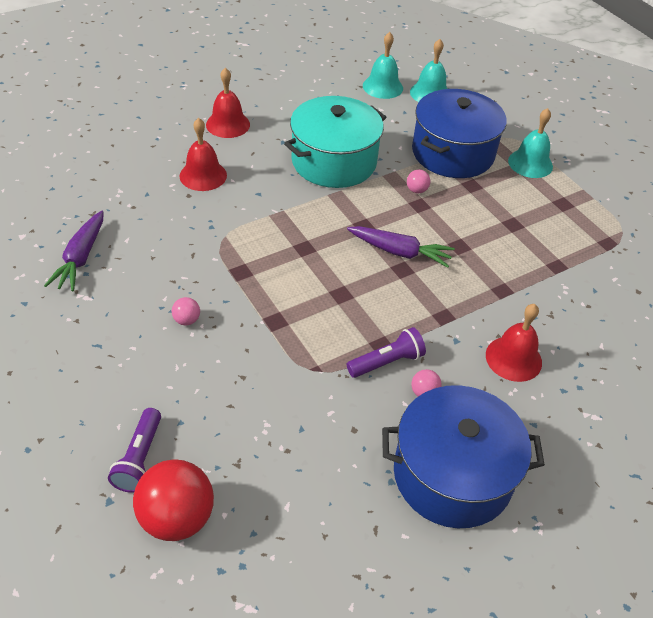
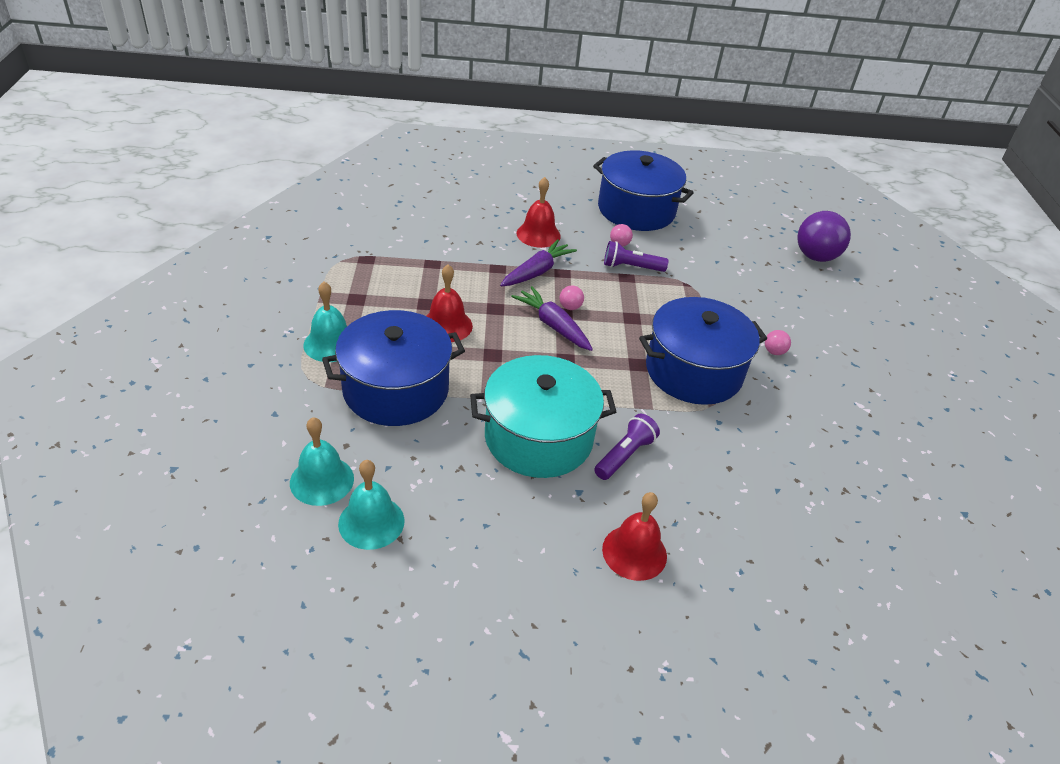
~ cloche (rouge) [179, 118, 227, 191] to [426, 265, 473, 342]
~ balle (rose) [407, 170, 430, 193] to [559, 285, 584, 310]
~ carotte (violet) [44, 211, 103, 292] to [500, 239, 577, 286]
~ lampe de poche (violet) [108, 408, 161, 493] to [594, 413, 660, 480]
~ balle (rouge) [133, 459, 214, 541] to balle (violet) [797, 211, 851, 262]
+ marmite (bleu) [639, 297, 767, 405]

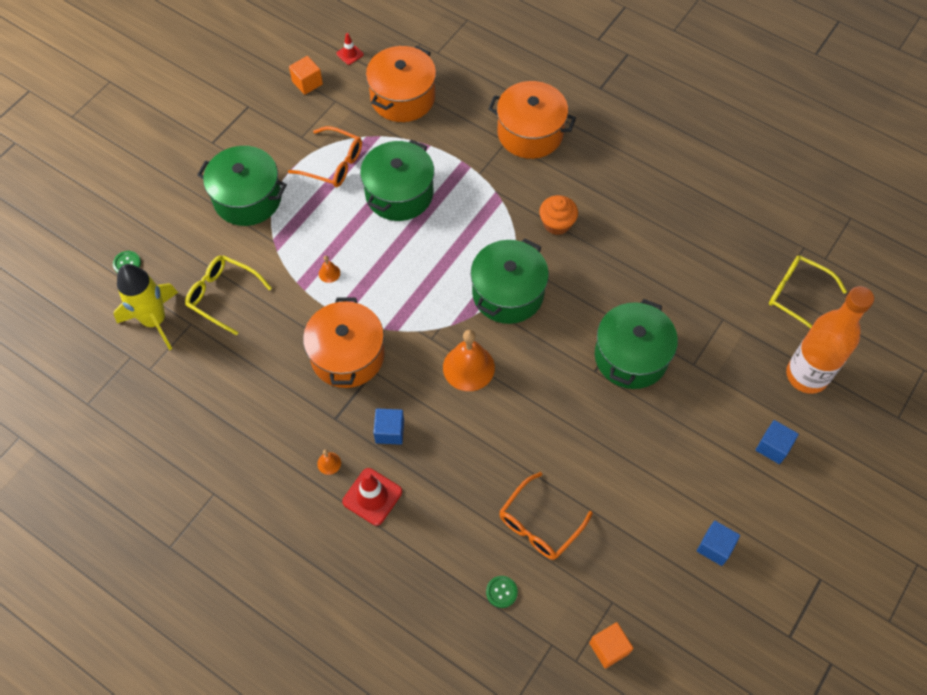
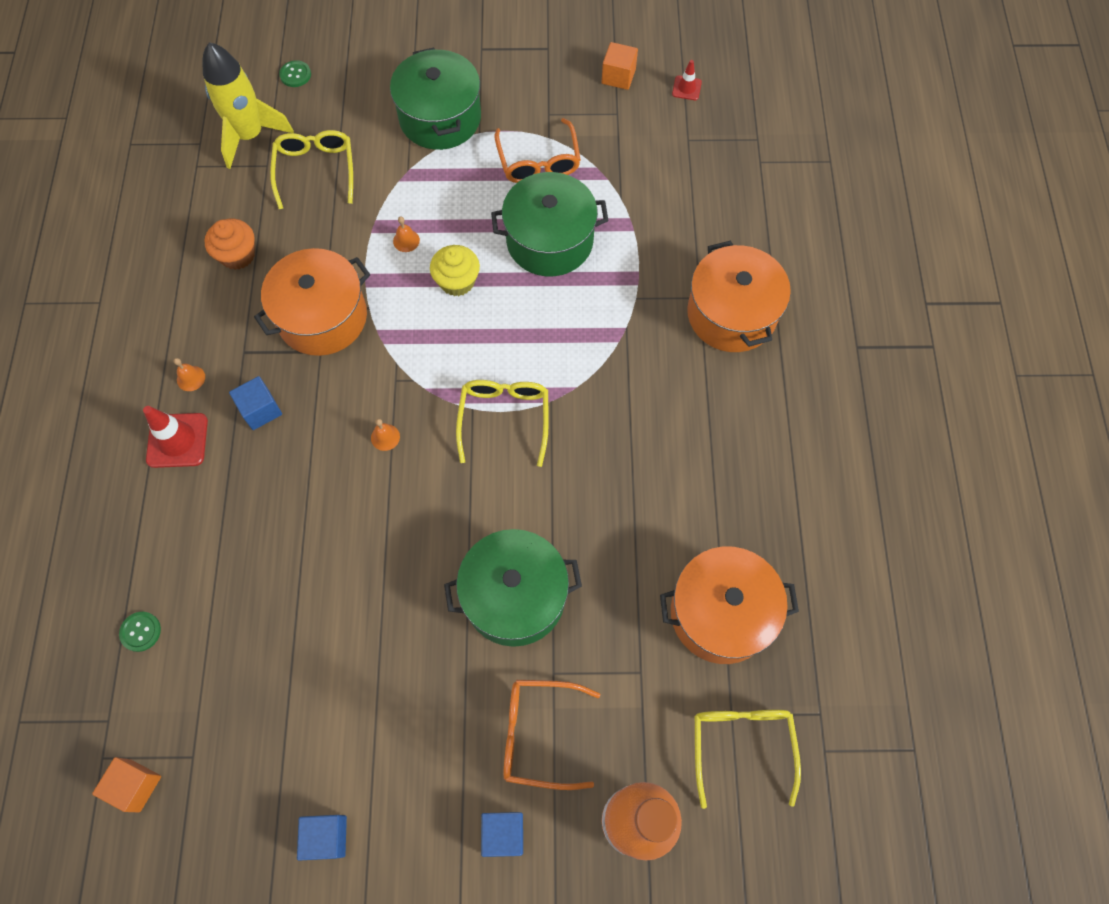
~ marmite (orange) [366, 46, 436, 122] to [660, 546, 799, 664]
~ muffin (orange) [539, 195, 578, 235] to [204, 219, 255, 270]
~ marmite (vert) [471, 238, 549, 324] to lunettes (jaune) [456, 380, 549, 467]
~ cloche (orange) [443, 330, 495, 391] = [371, 419, 400, 451] x0.44
~ lunettes (orange) [499, 472, 593, 560] to [503, 680, 600, 790]
+ muffin (jaune) [430, 245, 480, 296]

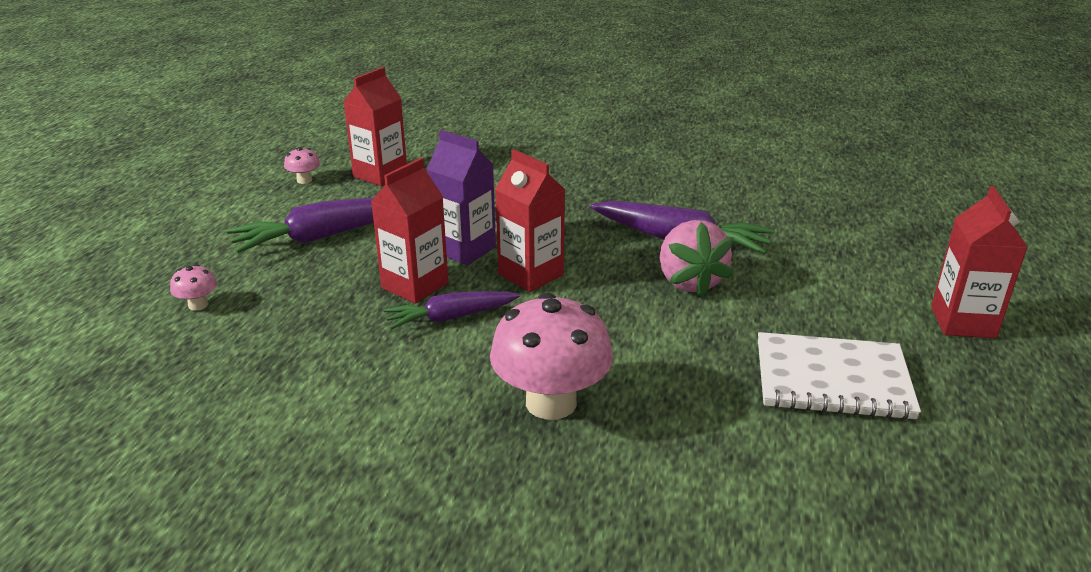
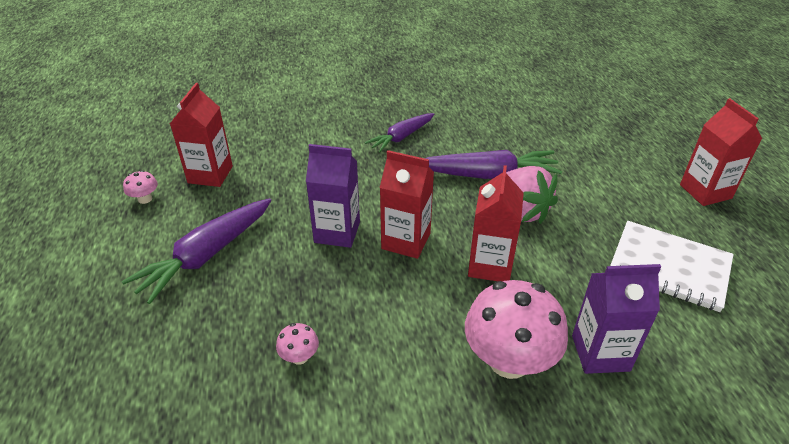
~ brique de lait (rouge) [371, 158, 448, 304] to [468, 165, 524, 281]
~ champignon (rose) [170, 264, 217, 311] to [276, 323, 319, 365]
~ carotte (violet) [383, 291, 520, 329] to [365, 113, 434, 153]
~ carnet (blanc) [758, 332, 921, 420] = [610, 221, 734, 312] 45 degrees clockwise
+ brique de lait (violet) [572, 264, 661, 374]

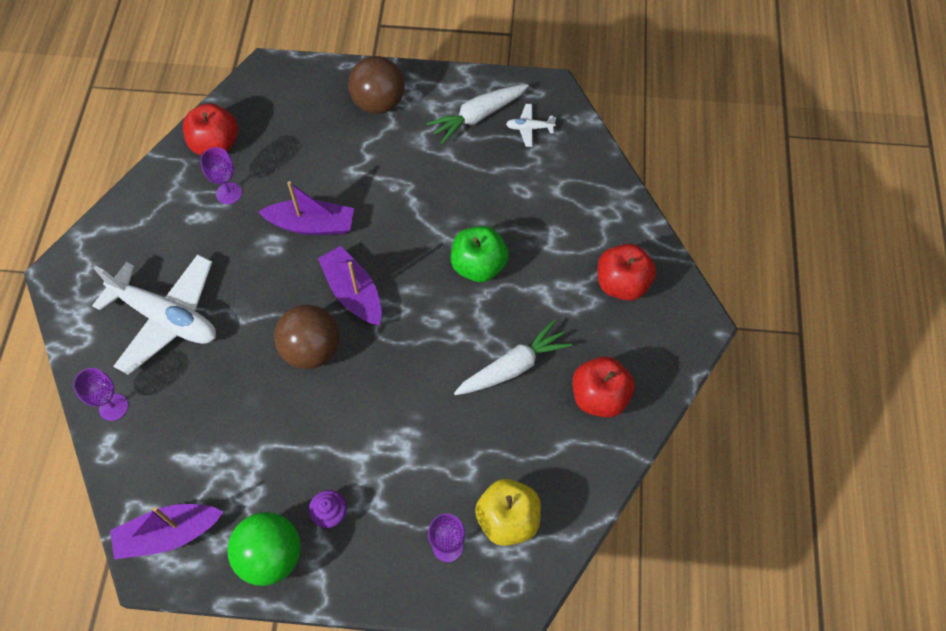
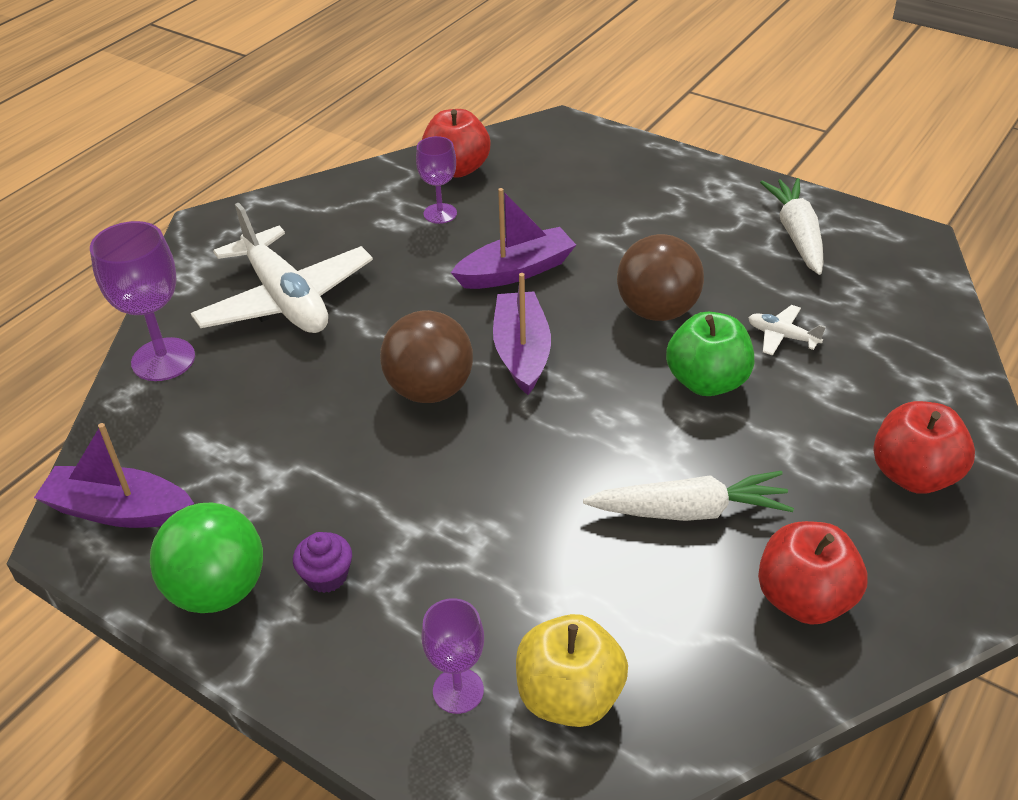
~ balle (marron) [348, 56, 405, 114] to [617, 234, 704, 321]
~ carotte (blanc) [426, 84, 529, 144] = [760, 178, 823, 275] 90 degrees clockwise
~ avion (blanc) [506, 104, 556, 147] to [748, 305, 826, 356]
~ bateau (violet) [259, 181, 354, 235] = [451, 188, 576, 289] 60 degrees counterclockwise
~ verre à pied (violet) [73, 368, 128, 421] = [90, 221, 195, 381] x1.62

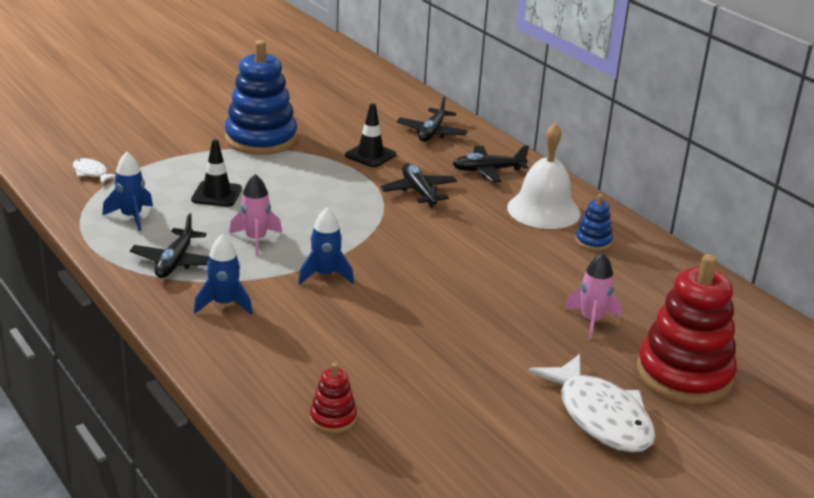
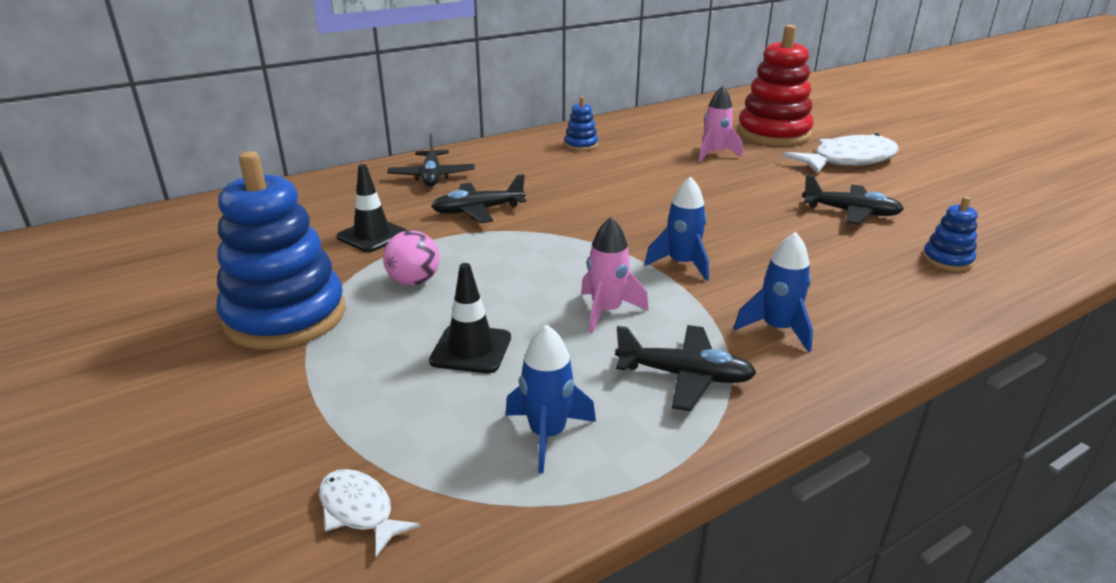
~ avion (noir) [397, 96, 468, 142] to [802, 174, 904, 225]
- cloche (blanc) [507, 123, 581, 229]
~ poisson (blanc) [73, 158, 115, 185] = [319, 469, 420, 557] 90 degrees clockwise
~ jouet à empiler (rouge) [310, 363, 357, 433] to jouet à empiler (bleu) [922, 197, 978, 271]
+ balle (rose) [383, 230, 439, 286]

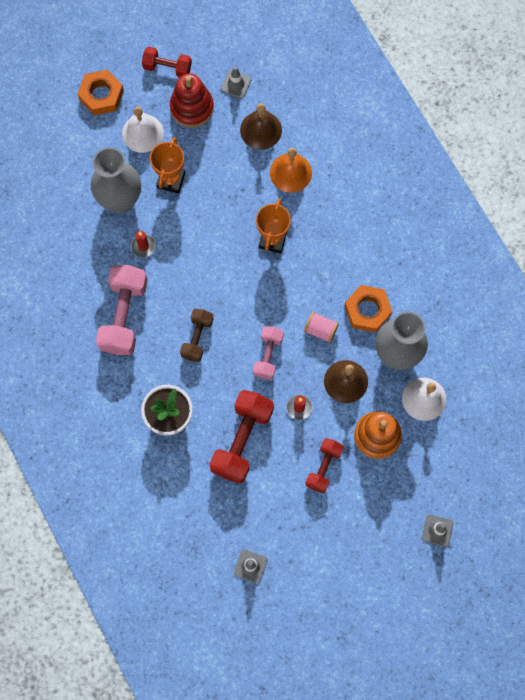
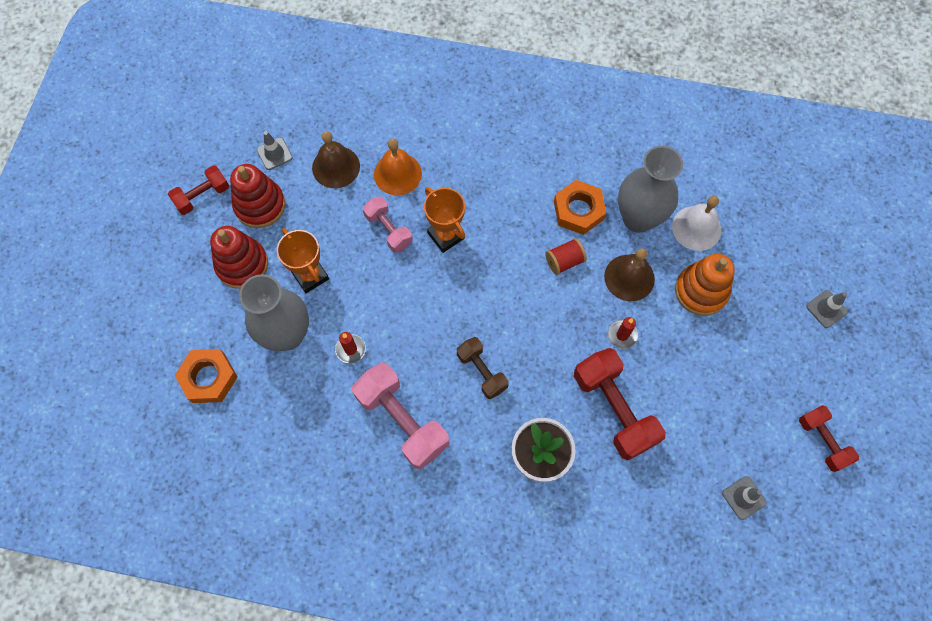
~ écrou (orange) [78, 70, 124, 115] to [175, 349, 238, 403]
~ cloche (blanc) [122, 107, 164, 153] to jouet à empiler (rouge) [210, 226, 268, 289]
~ bobine (rose) [304, 312, 339, 343] to bobine (rouge) [545, 238, 587, 275]
~ haltère (rose) [253, 326, 284, 380] to [363, 196, 413, 253]
~ haltère (rouge) [305, 438, 344, 493] to [799, 405, 859, 472]

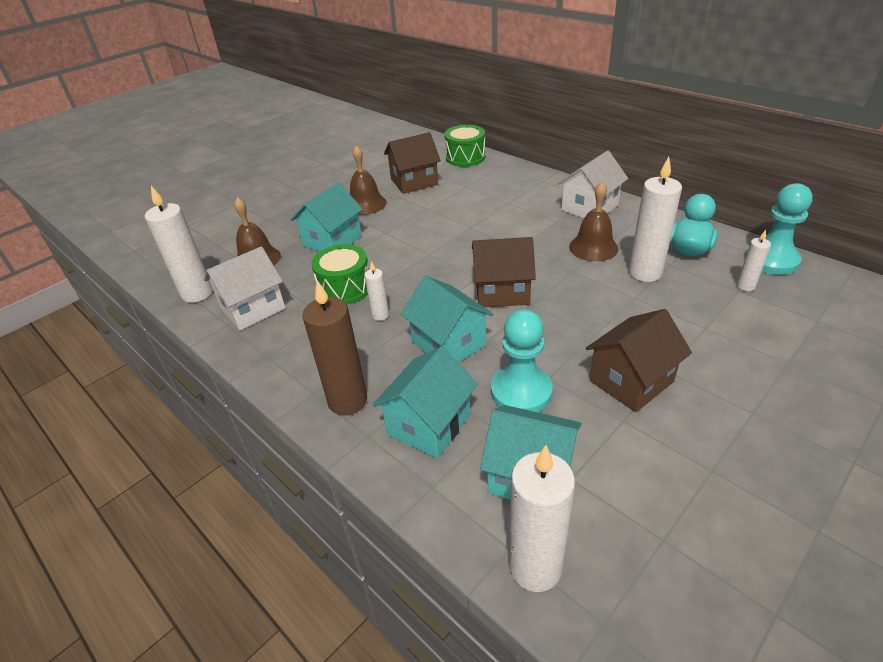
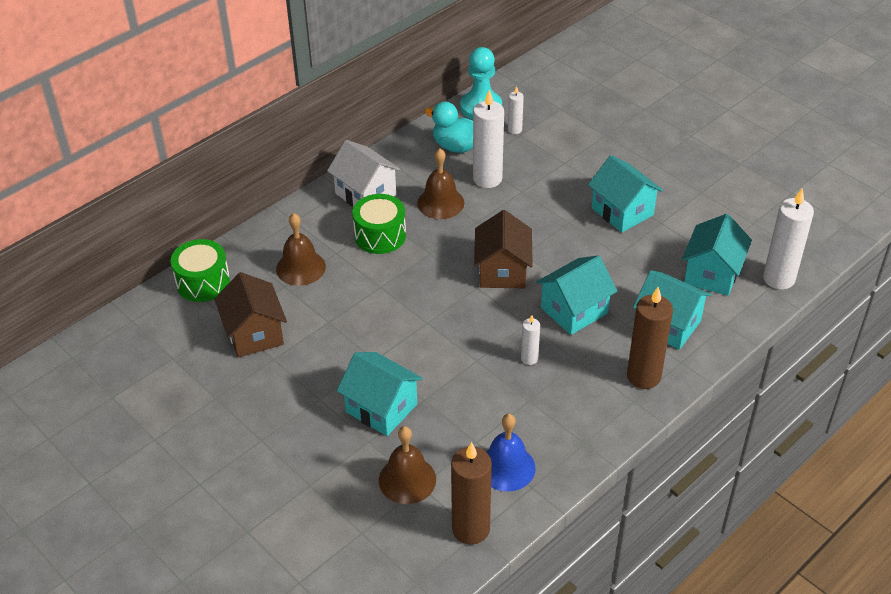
~ cloche (marron) [350, 145, 387, 215] to [276, 213, 326, 286]
~ bougie (blanc) [145, 186, 213, 303] to bougie (marron) [451, 442, 492, 545]
~ tambour (vert) [311, 244, 369, 304] to [352, 194, 406, 254]
~ maison (blanc) [204, 246, 285, 331] to cloche (bleu) [486, 414, 536, 492]
- pion (turquoise) [491, 309, 553, 412]
~ maison (marron) [586, 309, 692, 412] to maison (turquoise) [588, 155, 663, 233]

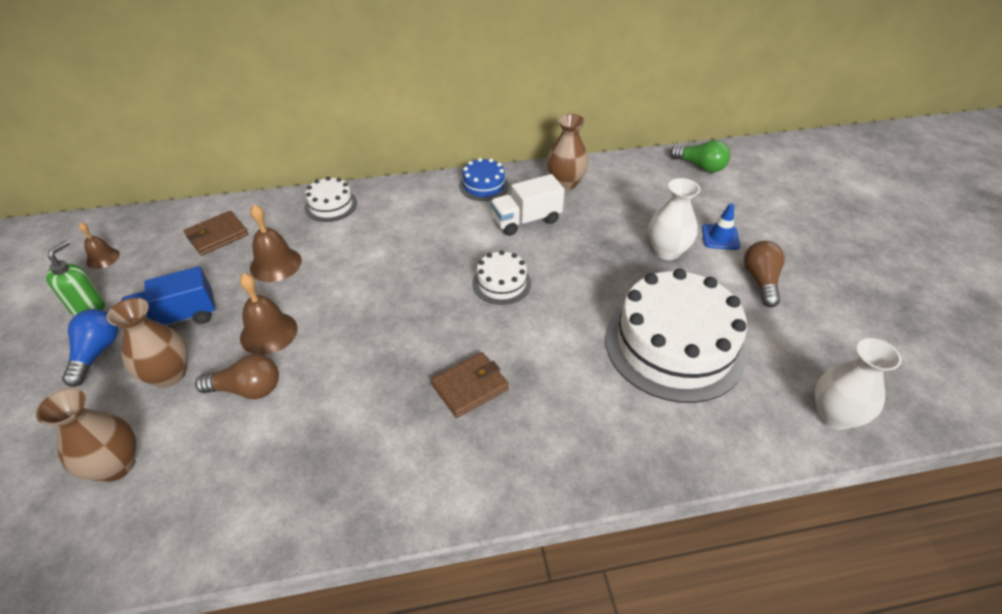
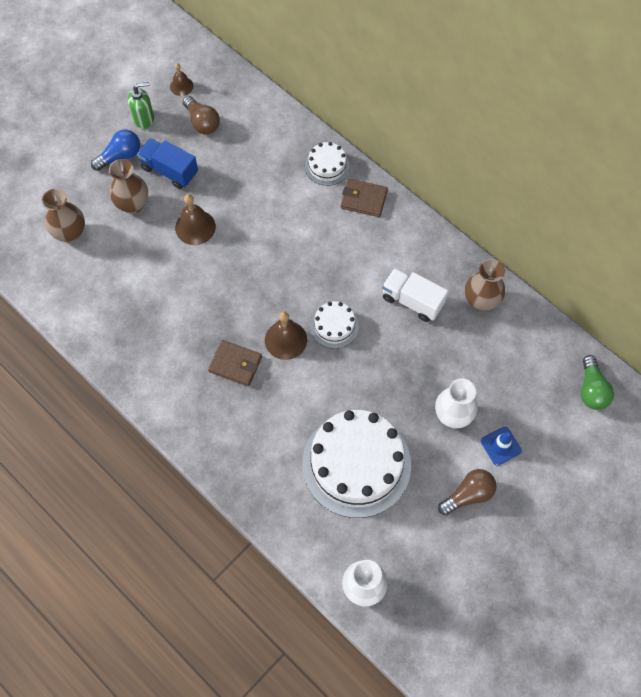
- gâteau (bleu) [459, 158, 509, 201]
~ cloche (marron) [250, 204, 302, 282] to [265, 312, 307, 360]
~ portefeuille (marron) [184, 211, 248, 256] to [341, 179, 388, 217]
~ ampoule (marron) [195, 354, 279, 399] to [183, 96, 220, 134]

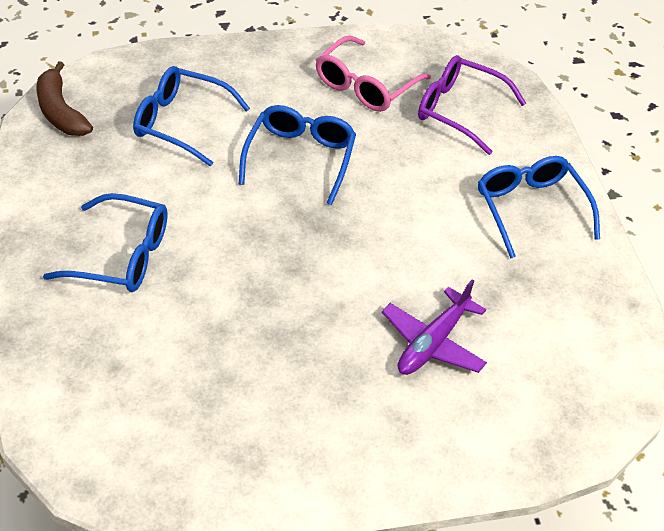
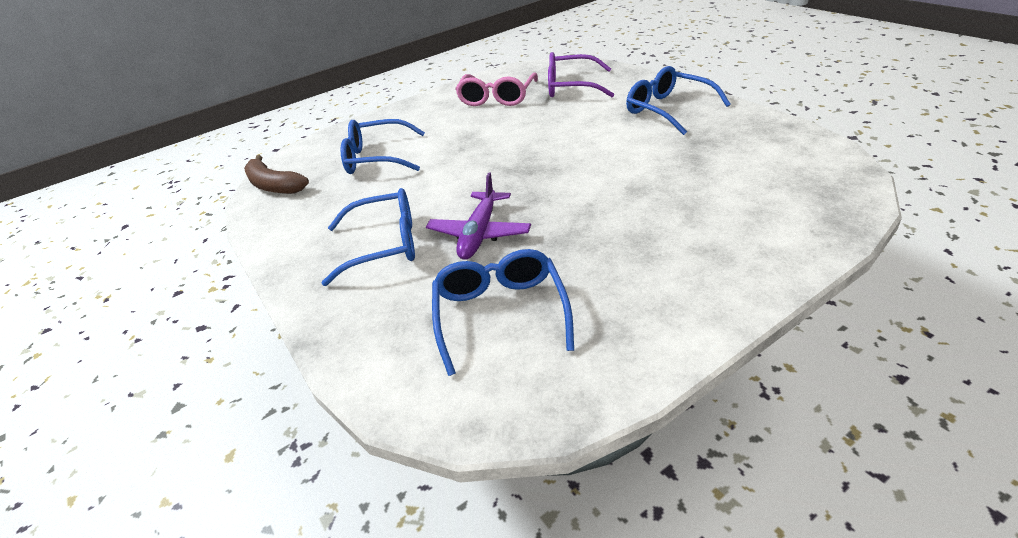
~ lunettes (bleu) [239, 105, 356, 205] to [432, 249, 574, 376]
~ avion (violet) [382, 279, 487, 375] to [426, 172, 531, 260]

